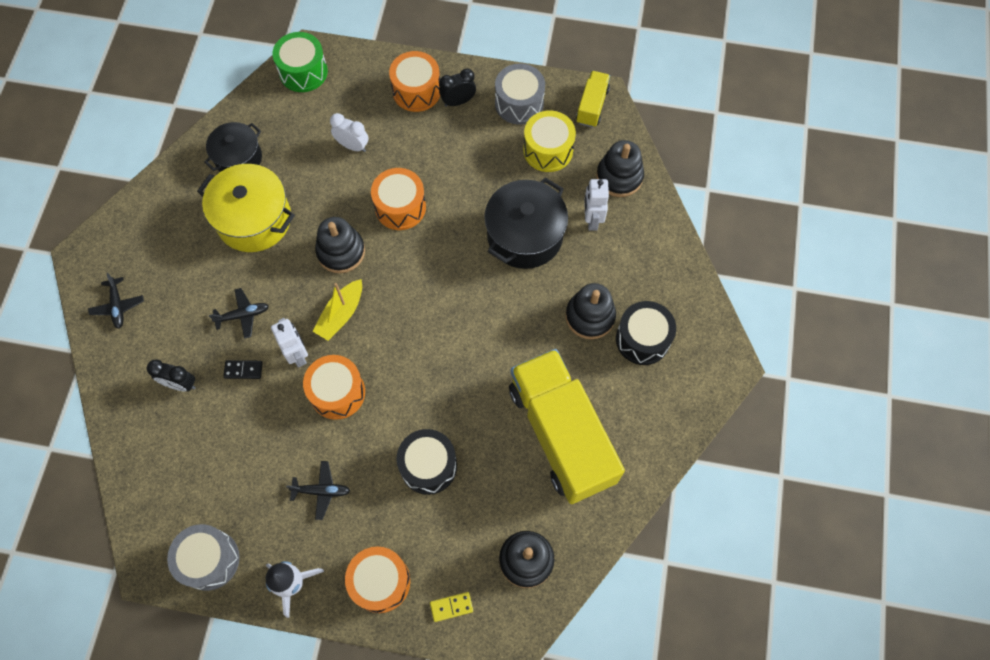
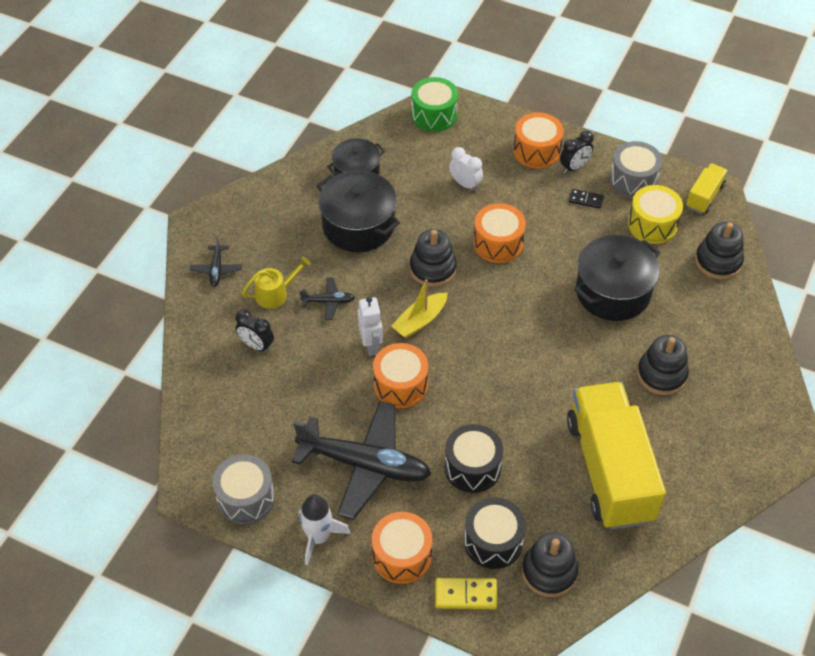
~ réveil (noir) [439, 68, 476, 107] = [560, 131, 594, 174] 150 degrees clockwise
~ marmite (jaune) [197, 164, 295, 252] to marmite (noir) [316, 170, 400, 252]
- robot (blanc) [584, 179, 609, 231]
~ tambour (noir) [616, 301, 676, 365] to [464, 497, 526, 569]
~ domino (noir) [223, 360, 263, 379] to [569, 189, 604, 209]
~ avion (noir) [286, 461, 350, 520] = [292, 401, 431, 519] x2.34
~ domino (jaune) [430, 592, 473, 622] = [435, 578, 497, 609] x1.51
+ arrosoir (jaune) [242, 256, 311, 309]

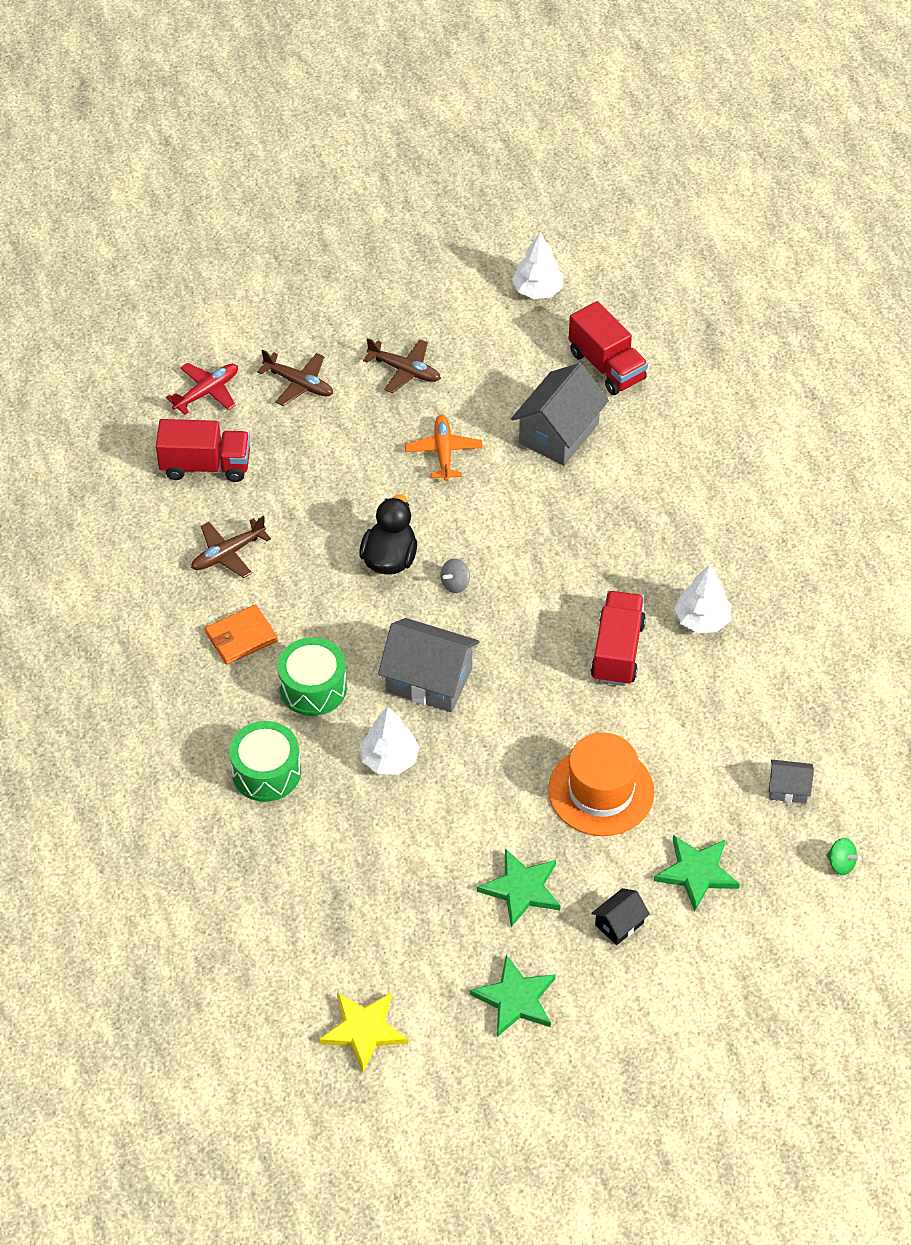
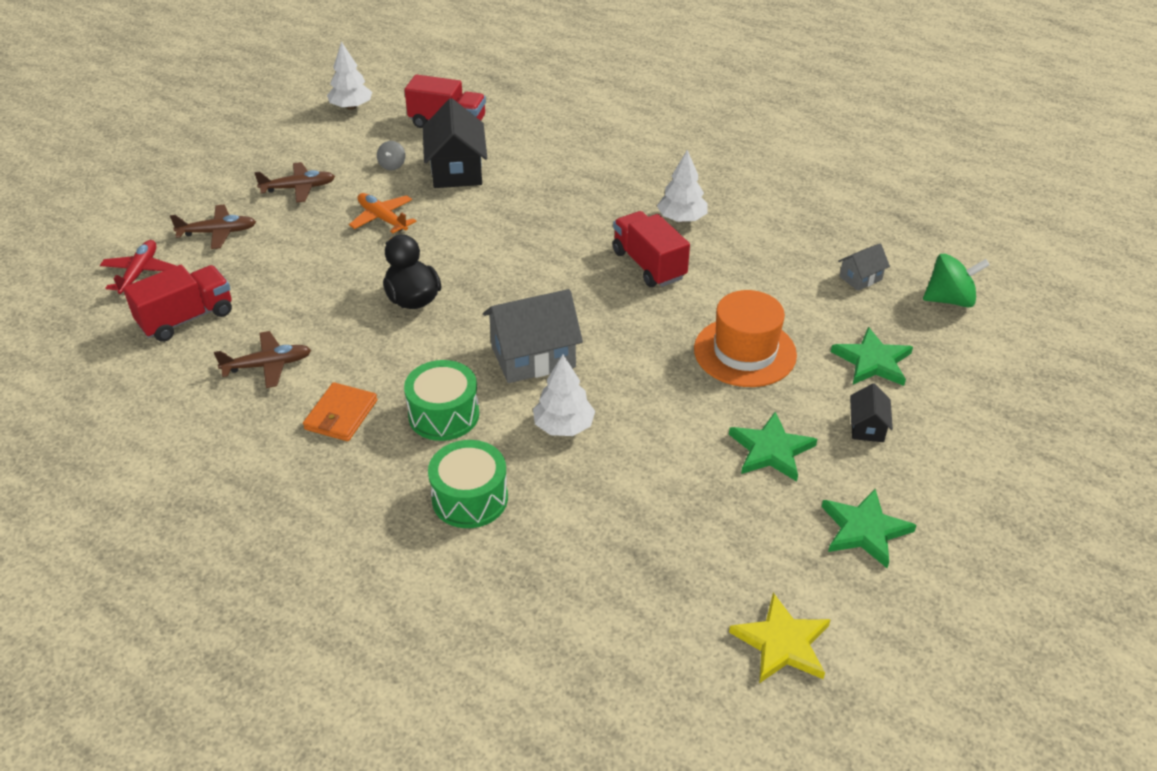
~ maison (gris) [511, 363, 609, 465] to maison (noir) [423, 98, 487, 188]
~ avion (marron) [191, 516, 271, 578] = [214, 331, 311, 388] 120 degrees counterclockwise
~ toupie (gris) [441, 559, 470, 593] to [377, 141, 406, 170]
~ toupie (vert) [826, 838, 861, 875] = [923, 254, 990, 308] x1.82

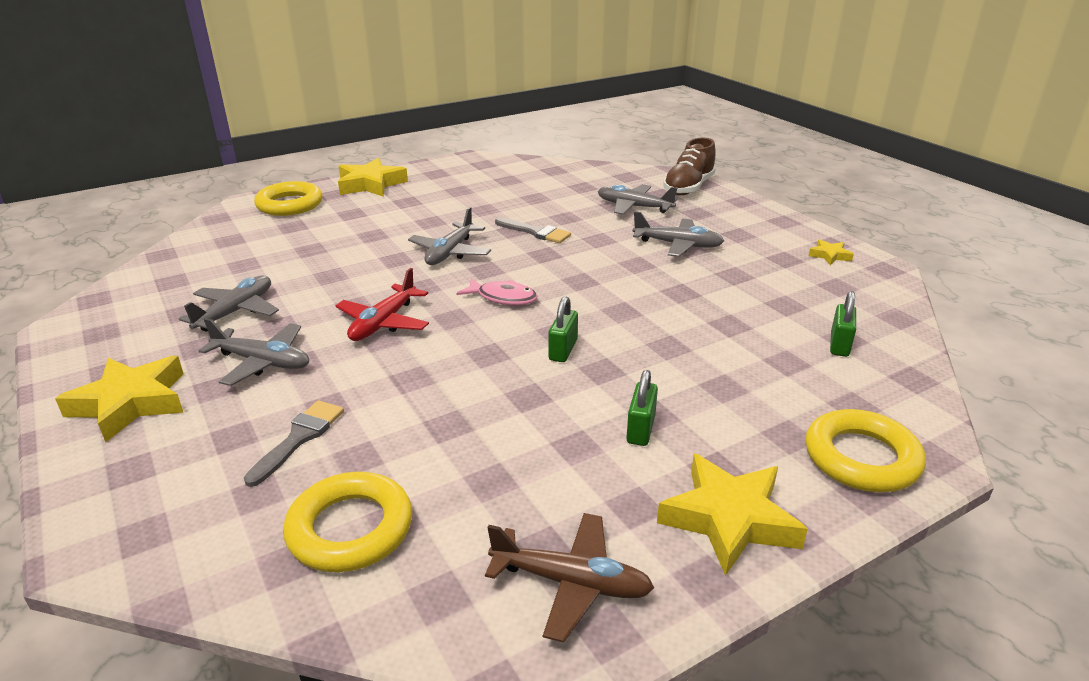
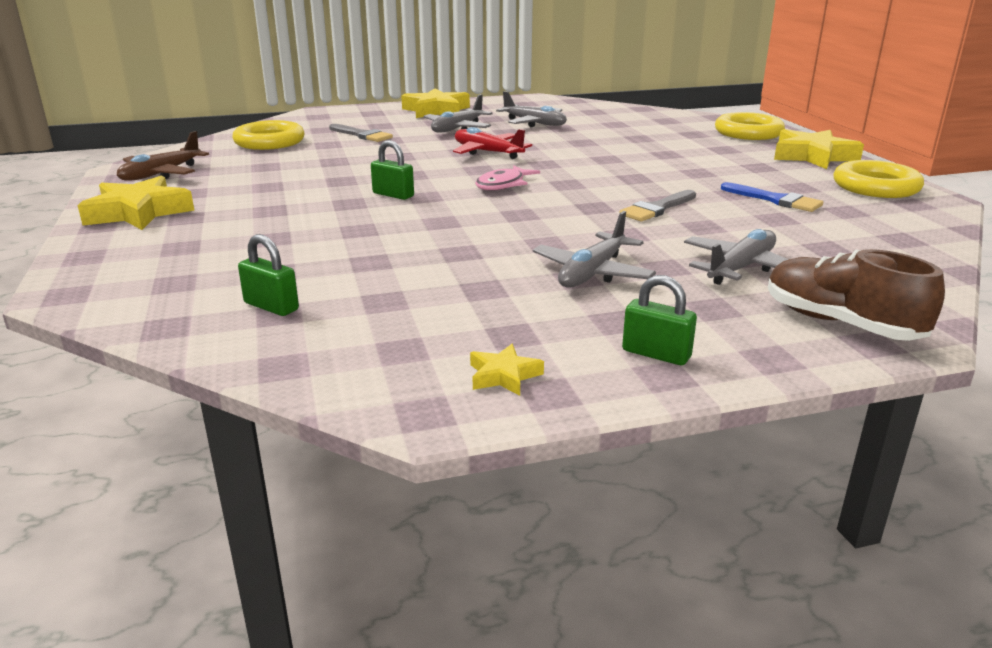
- avion (gris) [408, 207, 491, 265]
~ cadenas (vert) [627, 370, 658, 446] to [622, 275, 697, 365]
~ anneau (jaune) [805, 409, 926, 492] to [833, 160, 924, 198]
+ pinceau (bleu) [721, 182, 823, 212]

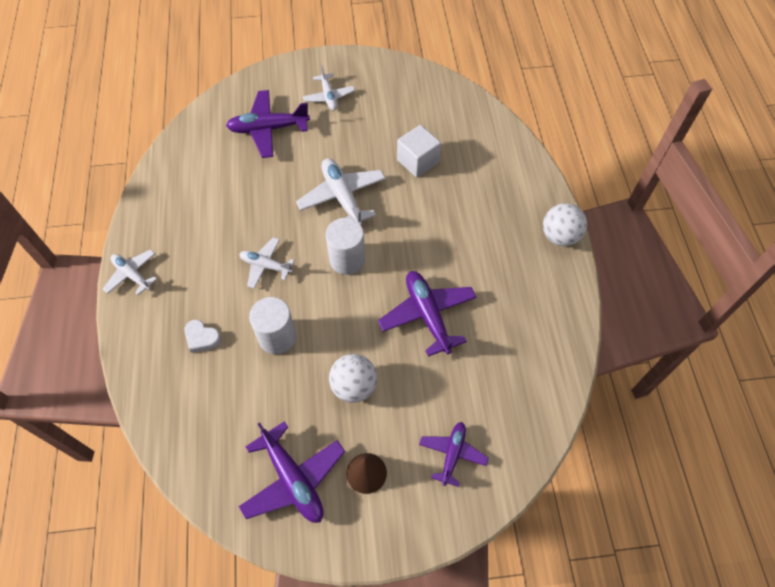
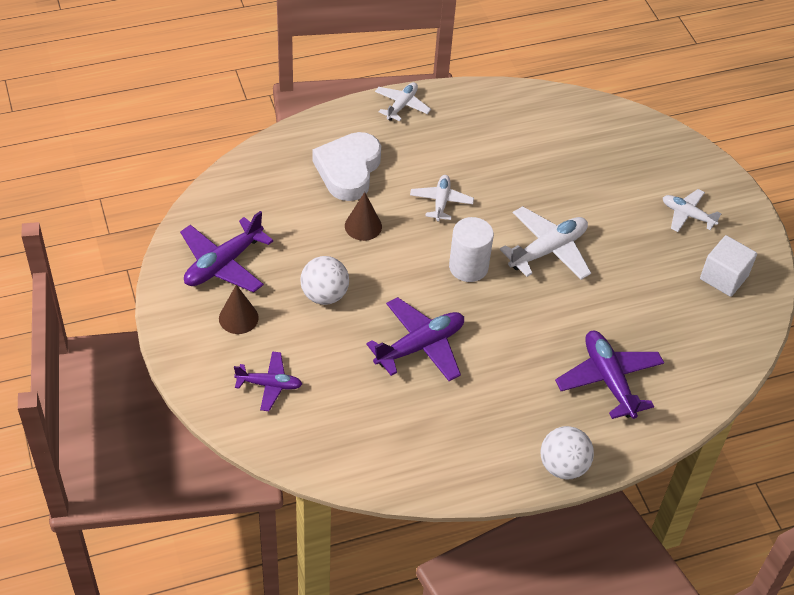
~ avion (blanc) [303, 65, 355, 110] = [663, 189, 722, 232] 60 degrees clockwise
~ avion (violet) [226, 90, 310, 158] to [555, 331, 664, 419]
~ cube (blanc) [397, 125, 441, 178] to [700, 235, 757, 297]
~ cylindre (blanc) [249, 297, 296, 354] to cône (marron) [345, 192, 382, 241]
~ cœur (blanc) [184, 320, 221, 353] = [313, 132, 381, 201] x2.12

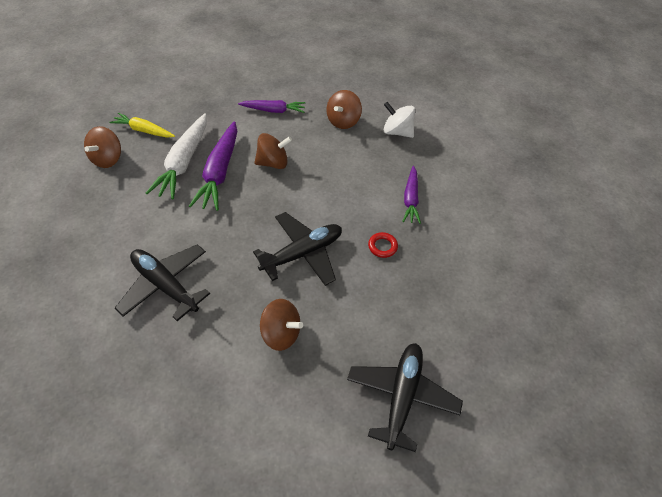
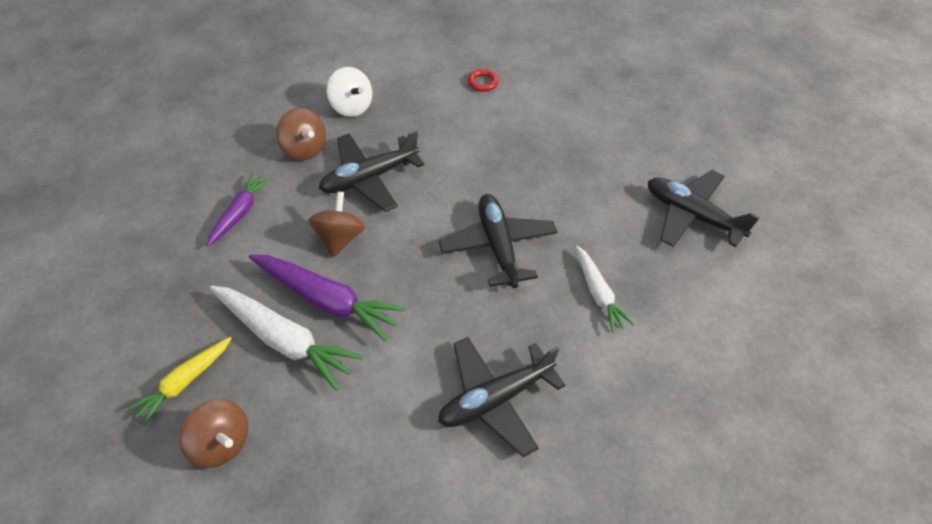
~ toupie (blanc) [384, 102, 415, 138] = [327, 67, 372, 117] 90 degrees counterclockwise
- carotte (violet) [402, 166, 421, 224]
~ anneau (rouge) [368, 232, 398, 258] to [468, 69, 498, 92]
~ toupie (marron) [260, 299, 303, 351] to carotte (blanc) [576, 246, 635, 333]
+ avion (noir) [319, 131, 424, 212]

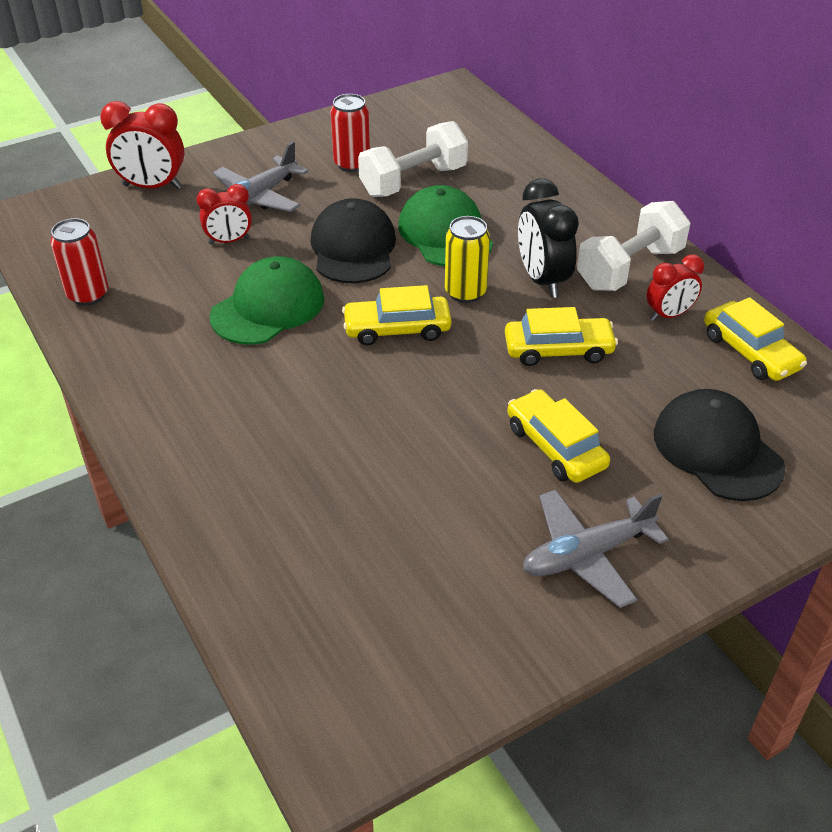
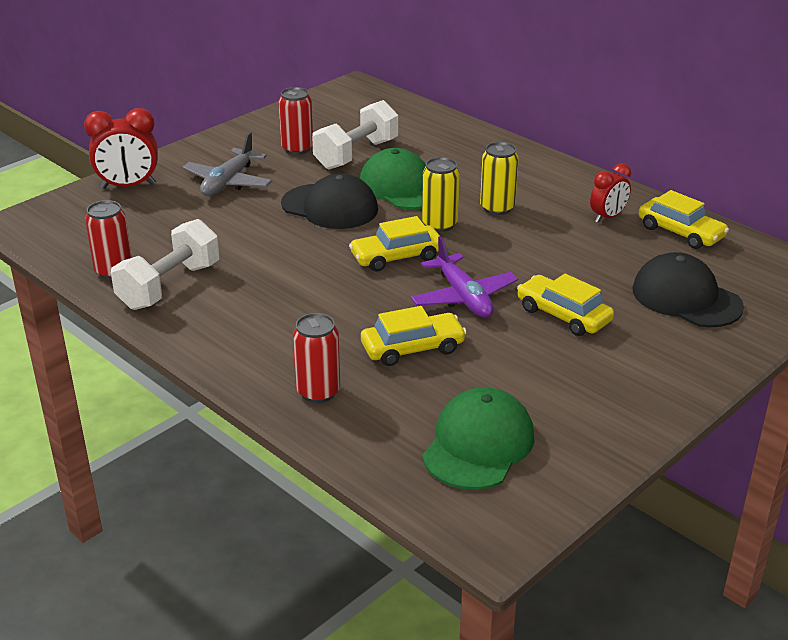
~ réveil (noir) [518, 178, 579, 298] to canette (jaune) [480, 142, 519, 215]
- réveil (rouge) [196, 184, 252, 245]
~ casquette (noir) [311, 198, 396, 284] = [281, 173, 378, 229] 135 degrees clockwise
~ haltère (blanc) [577, 201, 690, 291] to [111, 219, 219, 310]
~ casquette (vert) [210, 256, 324, 345] to [422, 387, 535, 490]
~ voiture (jaune) [505, 307, 618, 366] to [361, 306, 467, 366]
- avion (gris) [523, 489, 669, 608]
+ avion (violet) [411, 236, 518, 318]
+ canette (rouge) [293, 313, 340, 403]

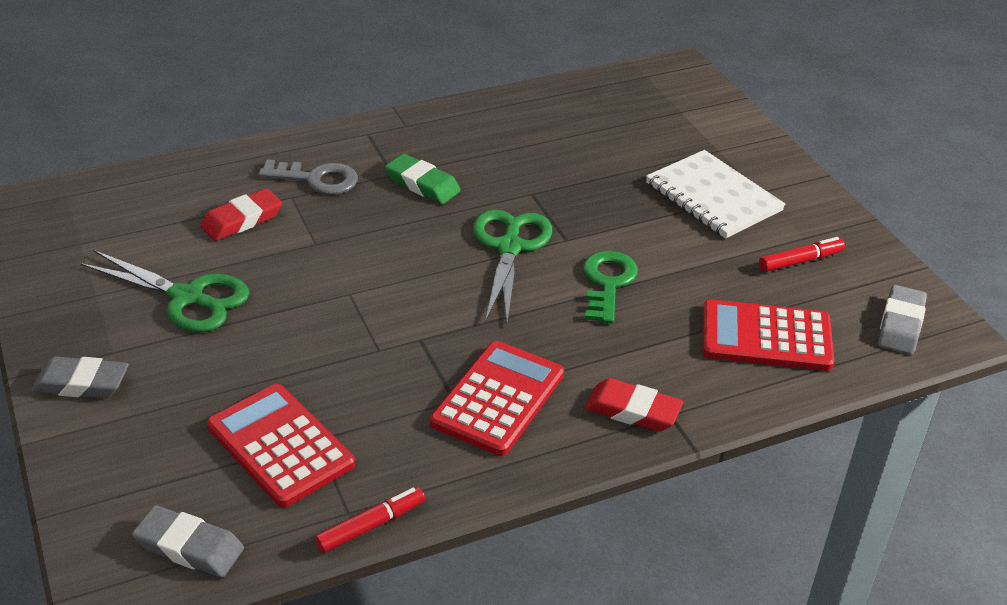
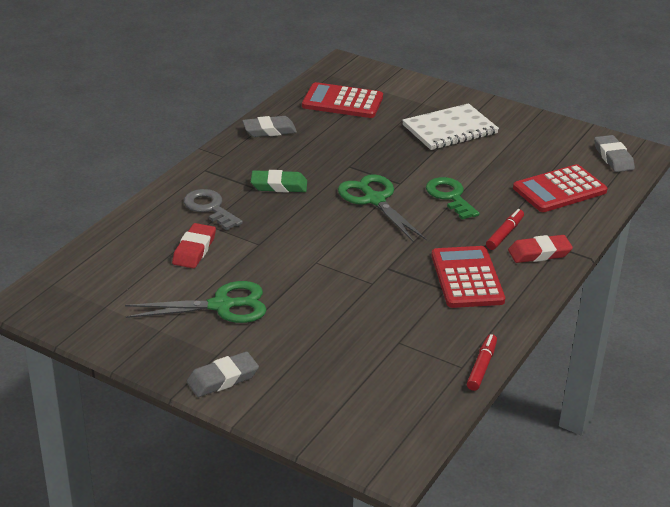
~ carnet (blanc) [646, 150, 786, 239] = [402, 103, 499, 150] 45 degrees counterclockwise
~ clé (gris) [258, 159, 358, 195] = [184, 189, 243, 230] 105 degrees counterclockwise
~ feutre (rouge) [759, 237, 845, 272] to [486, 209, 524, 250]
~ calculatrice (rouge) [207, 384, 355, 508] to [302, 82, 383, 118]
~ gomme (gris) [132, 505, 244, 578] to [242, 116, 297, 137]

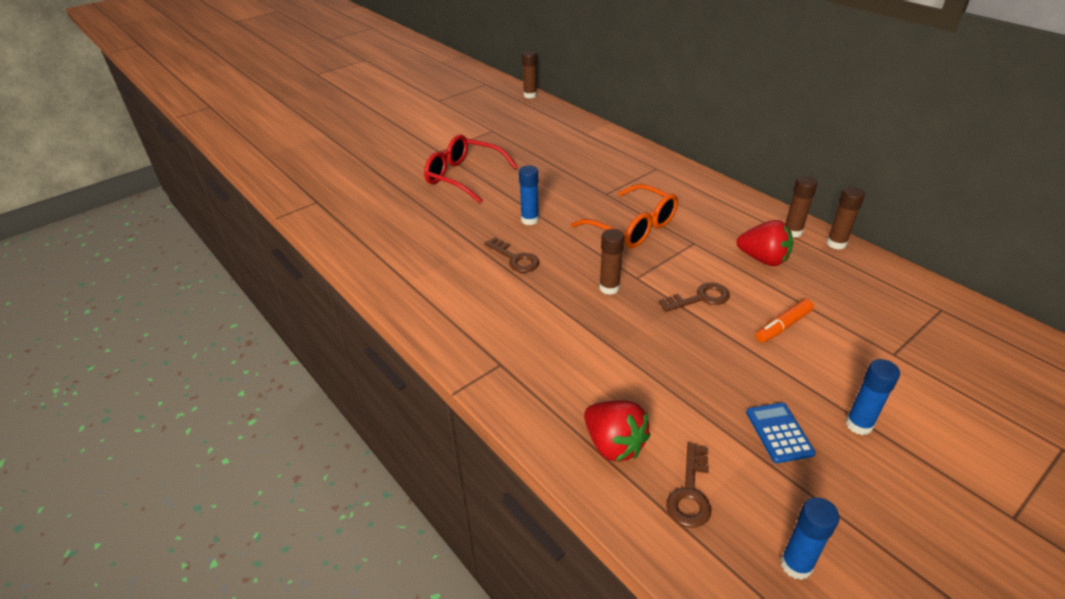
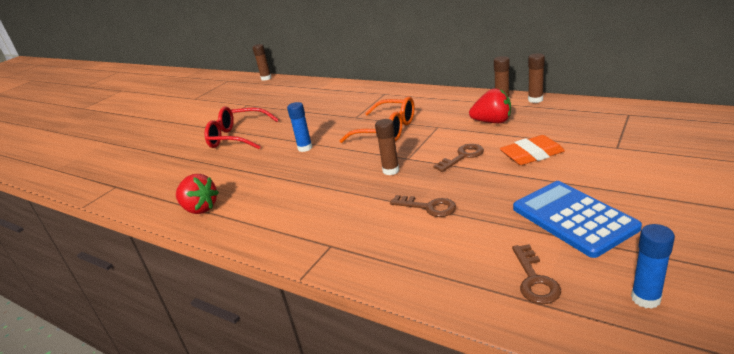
~ clé (marron) [484, 237, 539, 272] to [390, 195, 456, 217]
~ feutre (orange) [755, 299, 814, 343] to gomme (orange) [500, 135, 565, 165]
- bâton de colle (bleu) [846, 359, 900, 435]
~ fraise (rouge) [584, 400, 650, 462] to [176, 174, 219, 214]
~ calculatrice (bleu) [746, 403, 815, 463] = [513, 181, 642, 258] x1.91

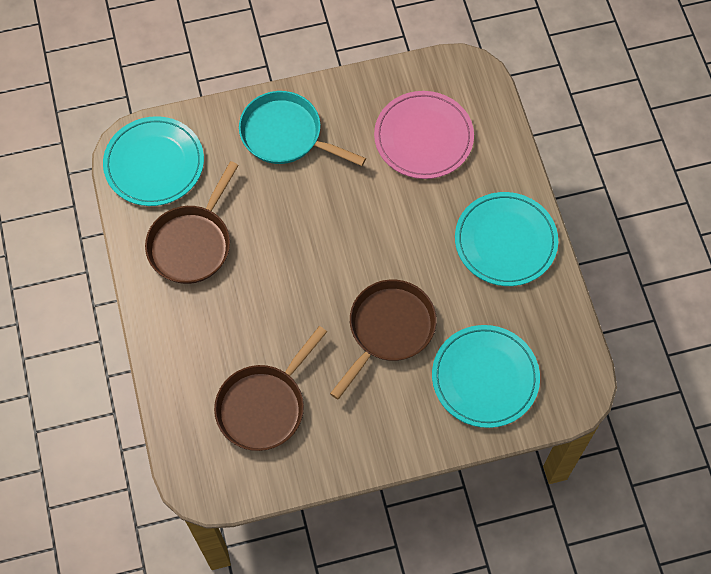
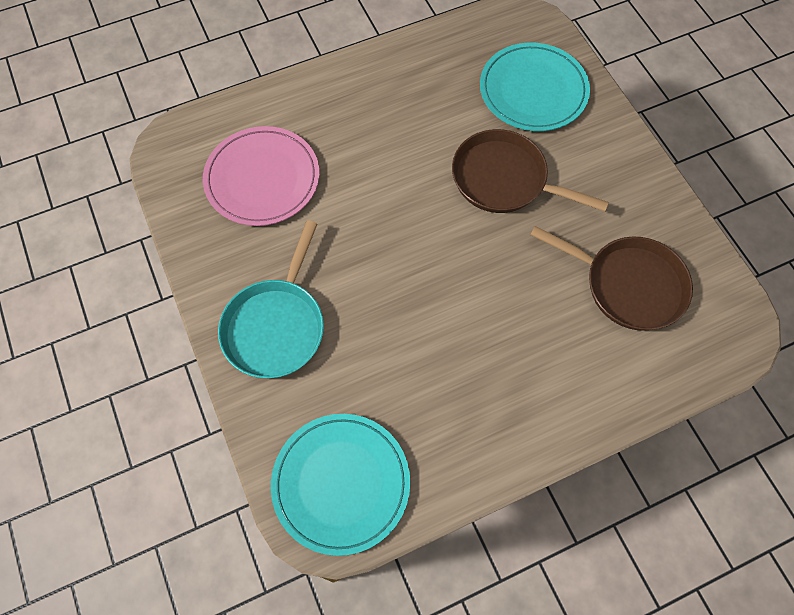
- poêle (marron) [145, 161, 239, 284]
- assiette (turquoise) [455, 192, 558, 286]

